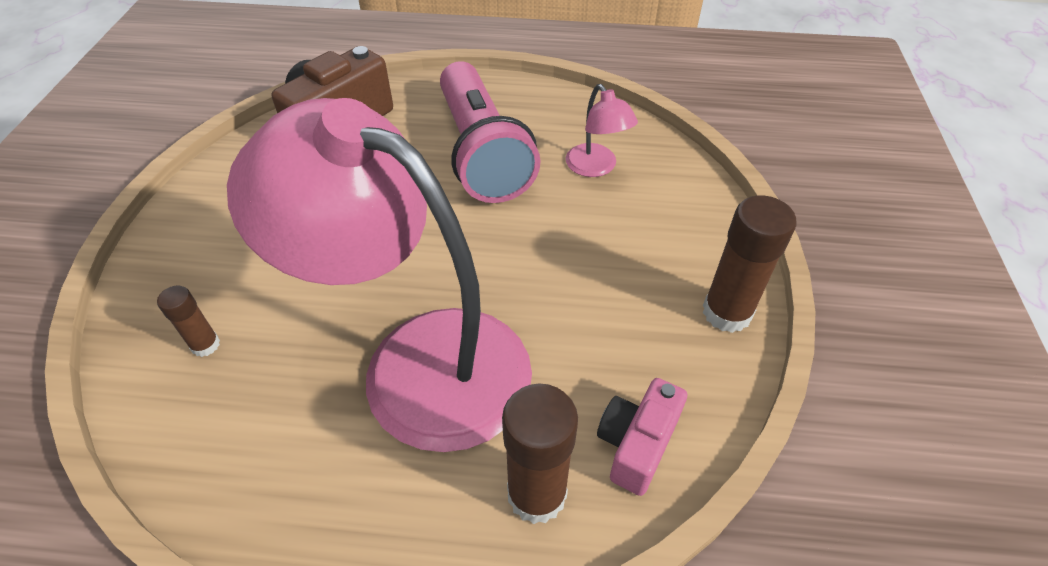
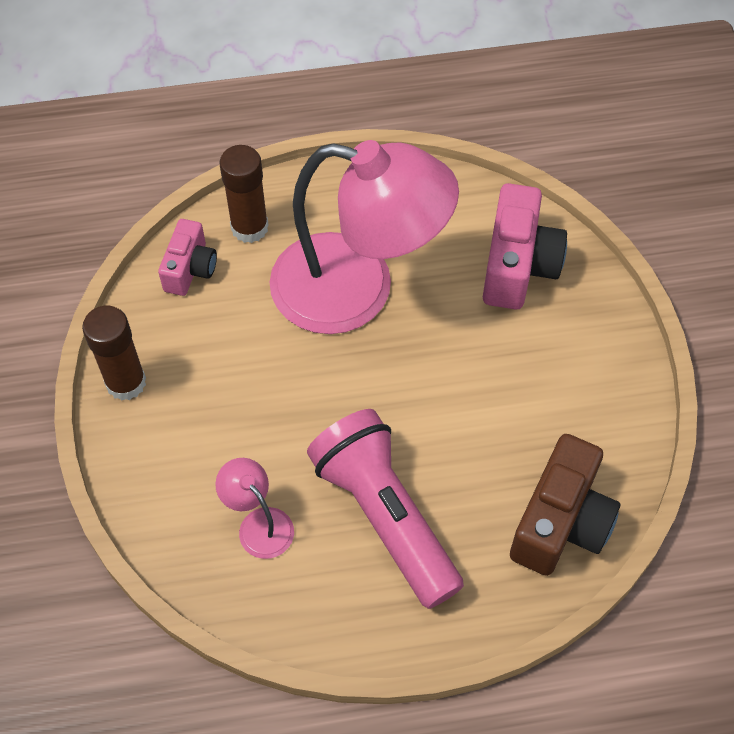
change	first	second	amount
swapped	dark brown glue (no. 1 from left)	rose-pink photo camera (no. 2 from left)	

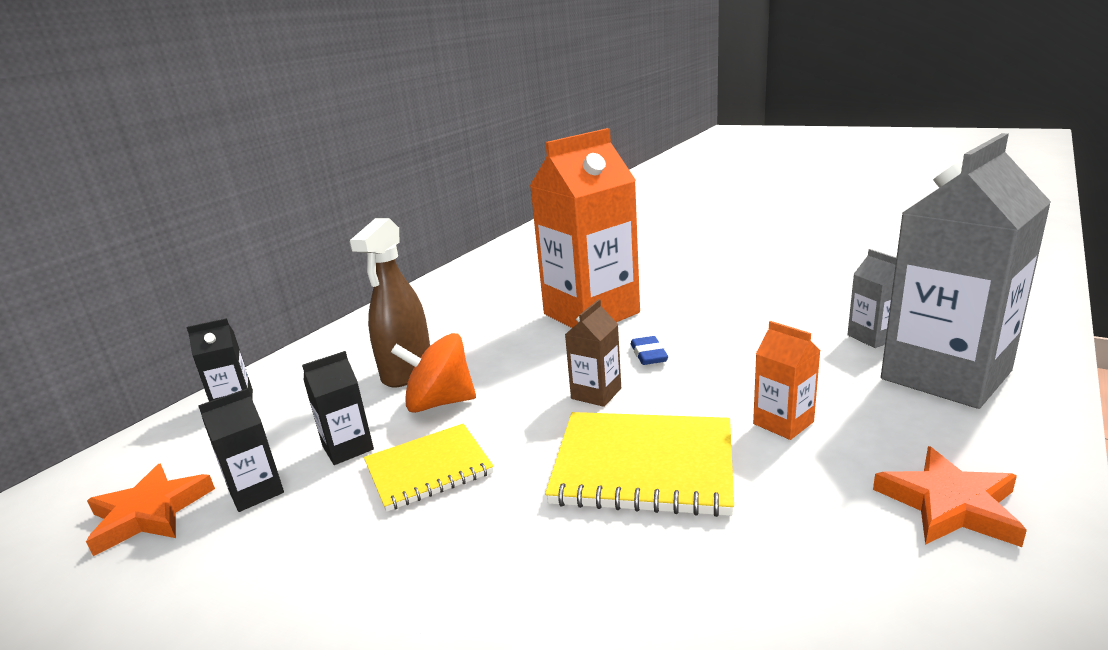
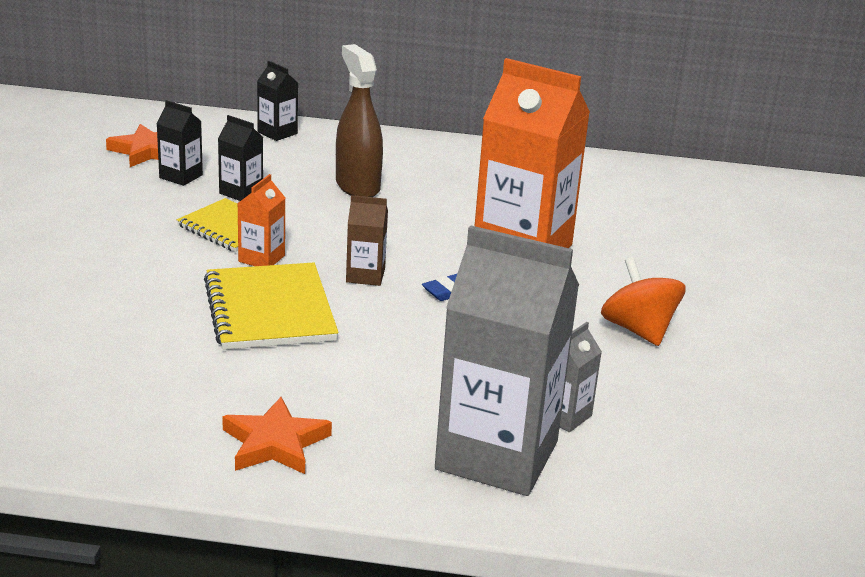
change	first	second	amount
shifted	bright orange juice carton (no. 2 from left in the first image)	bright orange juice carton (no. 1 from left)	
rotated	dark brown sprayer		75 degrees clockwise
shifted	bright orange spinning top		

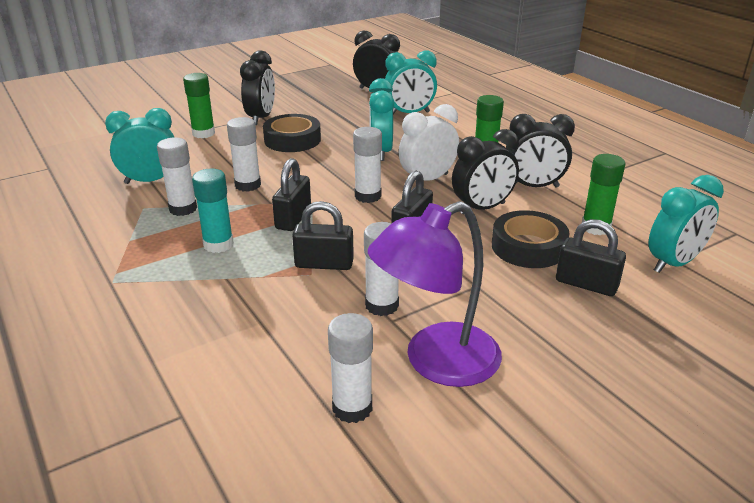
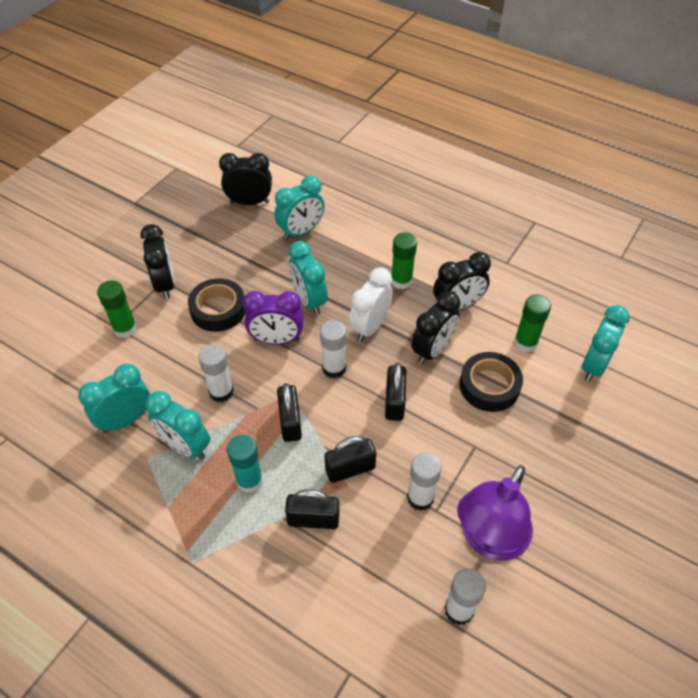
change	first	second	amount
swapped	pure white glue (no. 1 from left)	turquoise alarm clock (no. 2 from left)	
new		purple alarm clock	
shifted	black small lock (no. 4 from left in the first image)	black small lock (no. 2 from left)	

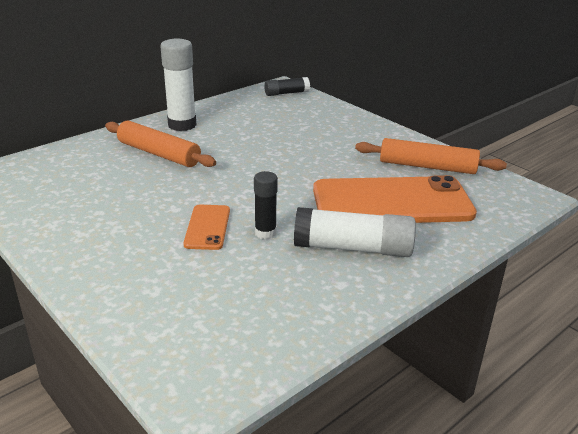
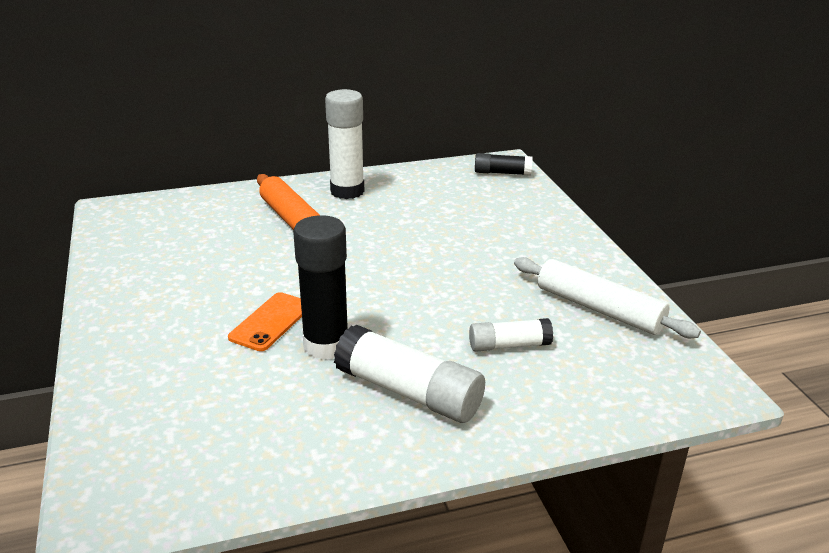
change	first	second	amount
scaled	black glue (no. 1 from left)		x1.72
swapped	bright orange mobile phone (no. 2 from left)	pure white glue (no. 3 from left)	
repainted	bright orange dough roller (no. 2 from left)	pure white dough roller	

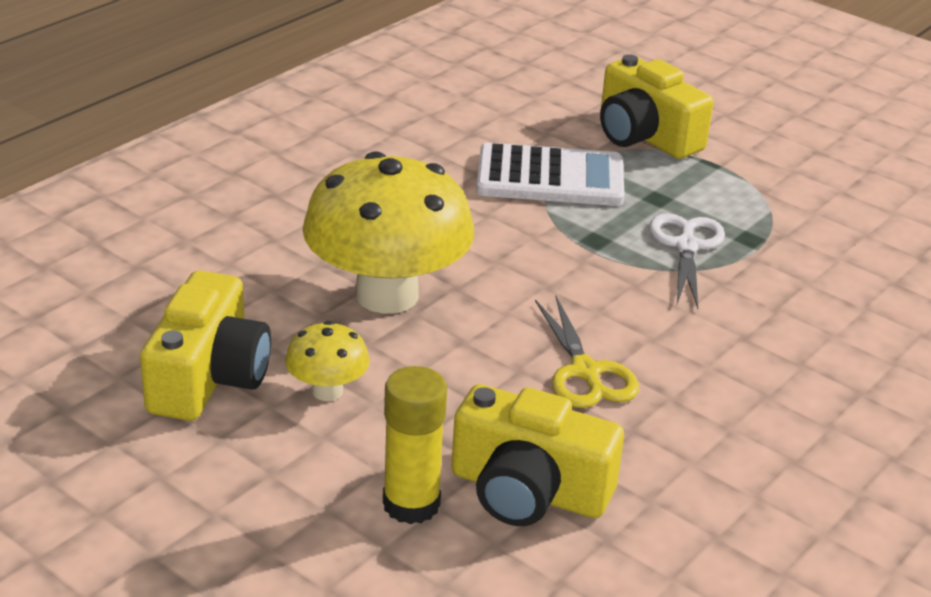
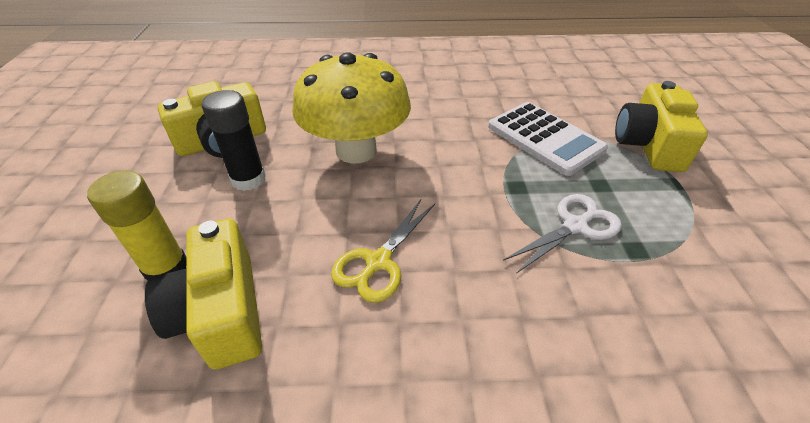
change	first	second	amount
swapped	bright yellow mushroom (no. 1 from left)	black glue	

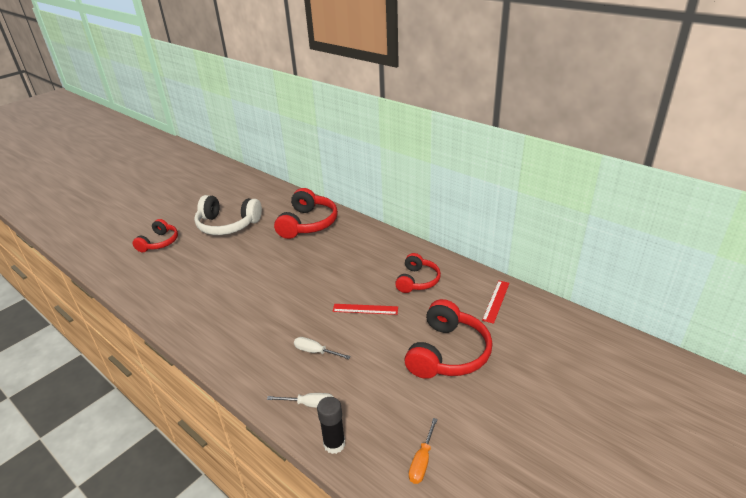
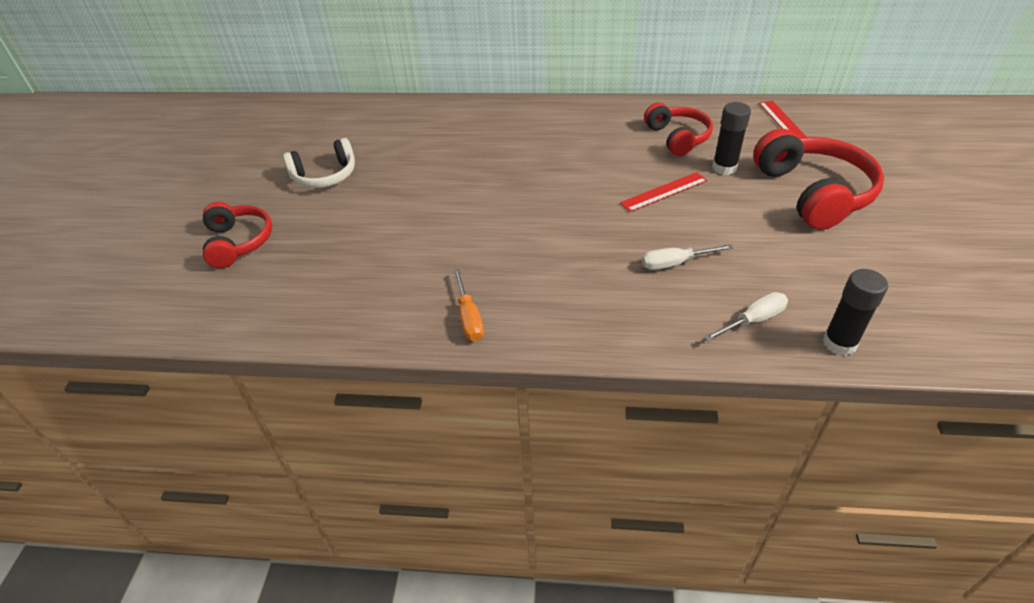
change	first	second	amount
scaled	pure white headset		x0.63
shifted	bright orange flat screwdriver		
new		black glue (no. 1 from left)	
gone	red headset (no. 2 from left)		

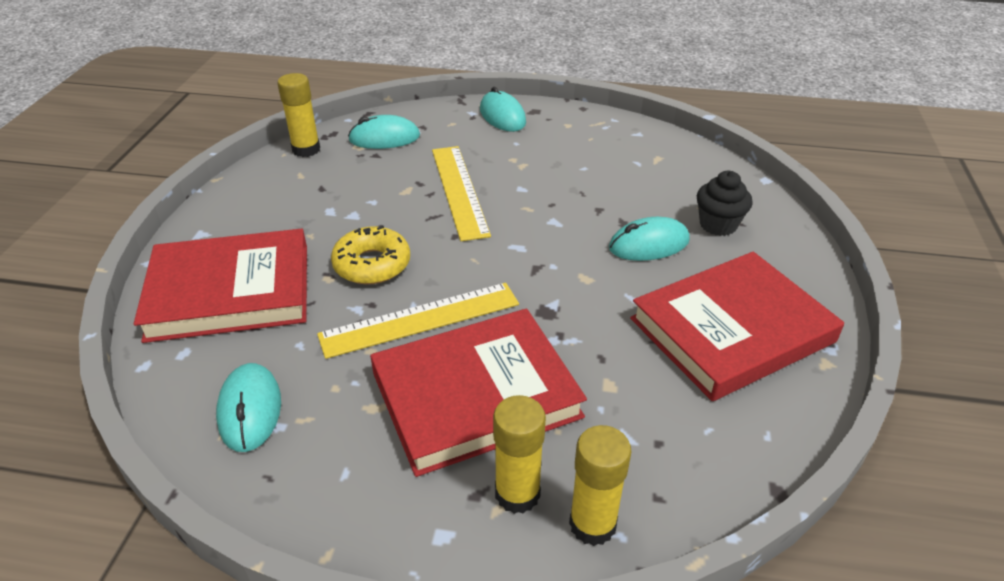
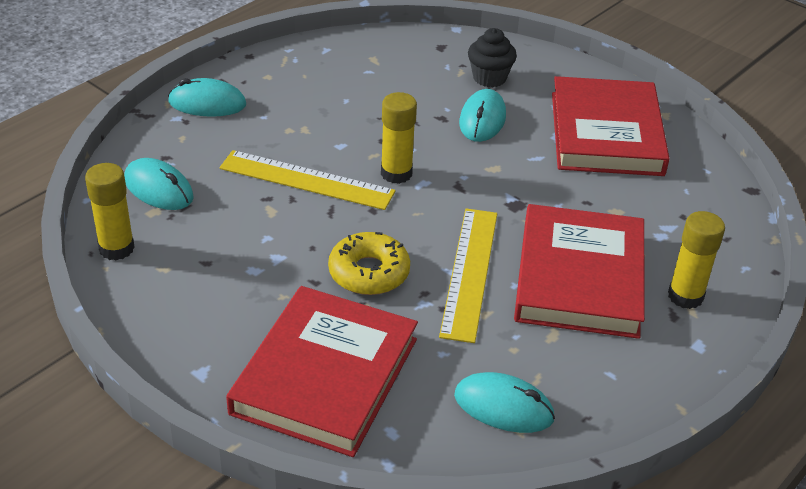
change	first	second	amount
rotated	turquoise mouse (no. 2 from left in the first image)	turquoise mouse (no. 1 from left)	75 degrees counterclockwise
shifted	bright yellow glue (no. 3 from left in the first image)	bright yellow glue (no. 2 from left)	

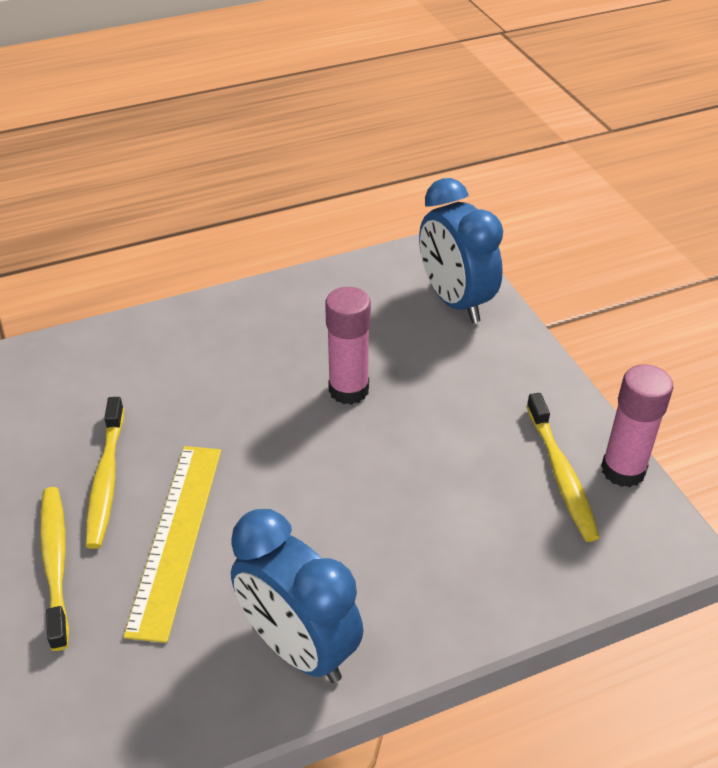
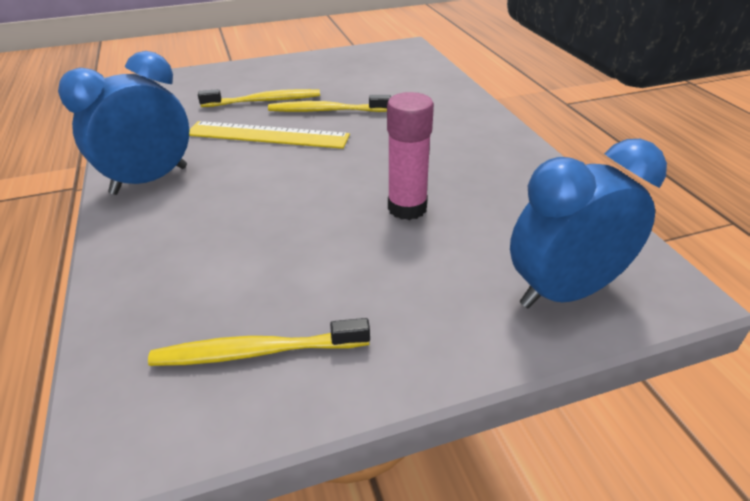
change	first	second	amount
gone	rose-pink glue (no. 2 from left)		

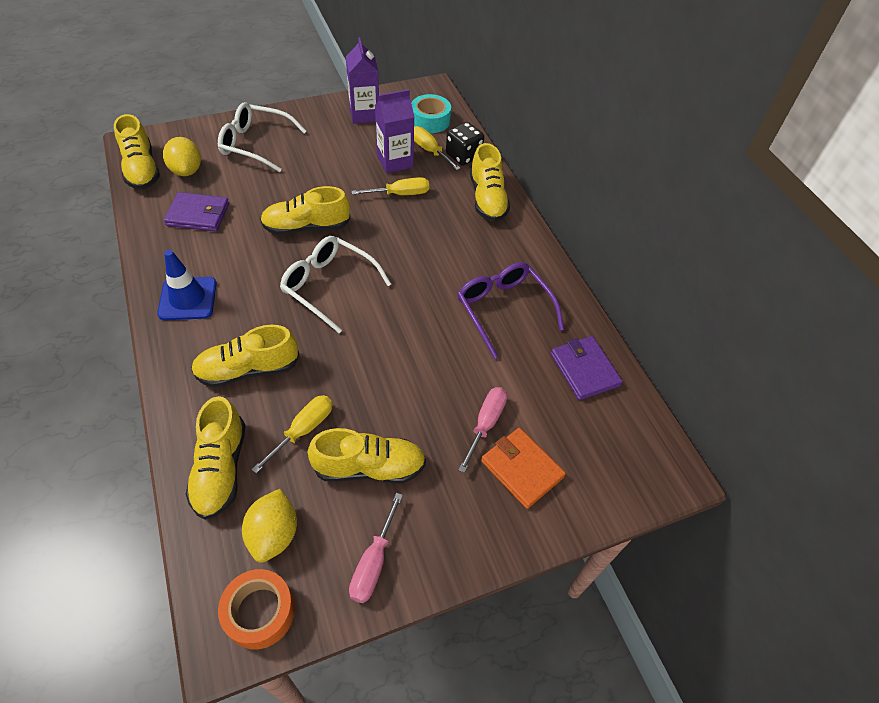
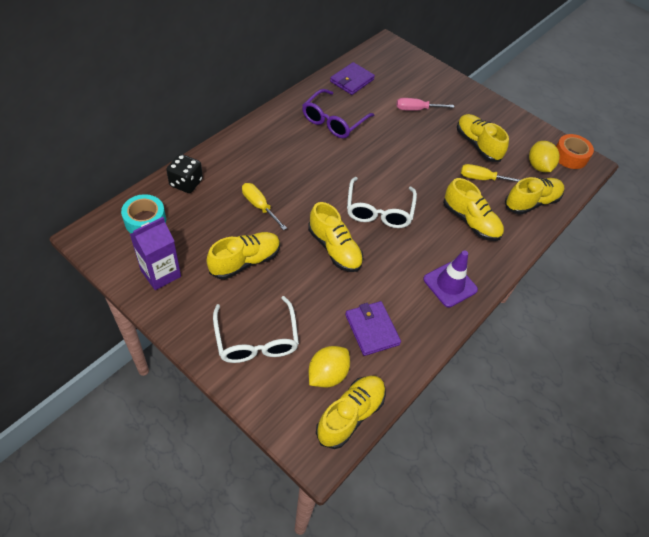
change	first	second	amount
shifted	bright yellow lace-up shoe (no. 6 from left in the first image)	bright yellow lace-up shoe (no. 1 from left)	
repainted	royal blue safety cone	purple safety cone	
rotated	bright yellow toy lemon (no. 2 from left)		75 degrees counterclockwise
gone	rose-pink flat screwdriver (no. 1 from left)		
gone	purple juice carton (no. 2 from left)		
gone	bright yellow flat screwdriver (no. 3 from left)		
gone	bright orange card wallet		

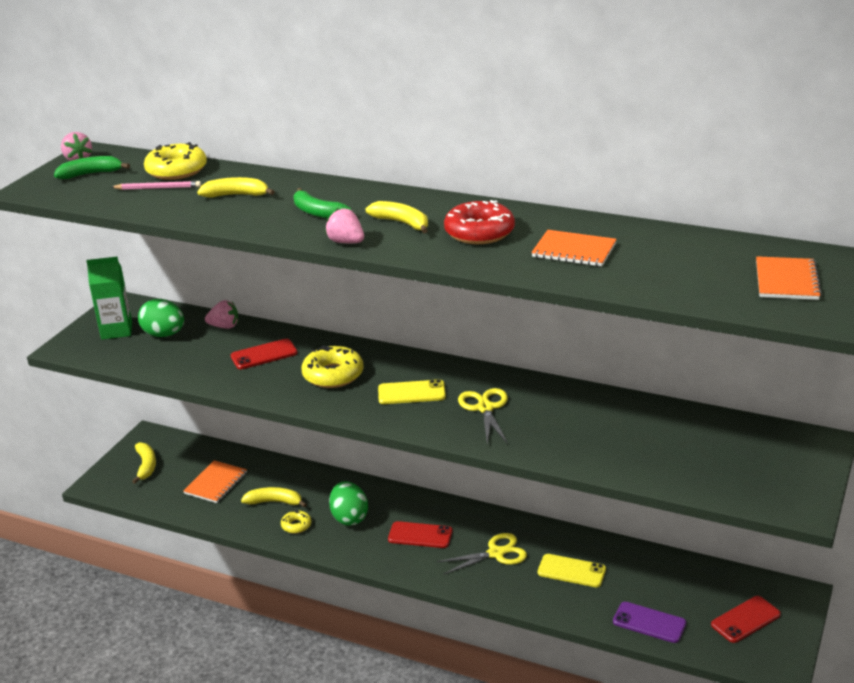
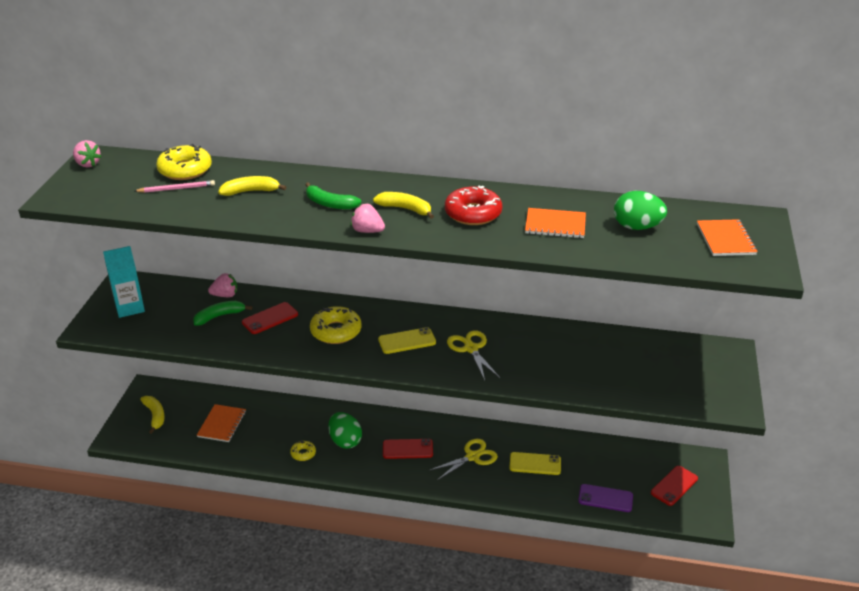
change	first	second	amount
repainted	leaf-green juice carton	turquoise juice carton	
shifted	leaf-green banana fruit (no. 1 from left)		
shifted	leaf-green egg shape (no. 1 from left in the first image)	leaf-green egg shape (no. 2 from left)	
gone	bright yellow banana fruit (no. 3 from left)		

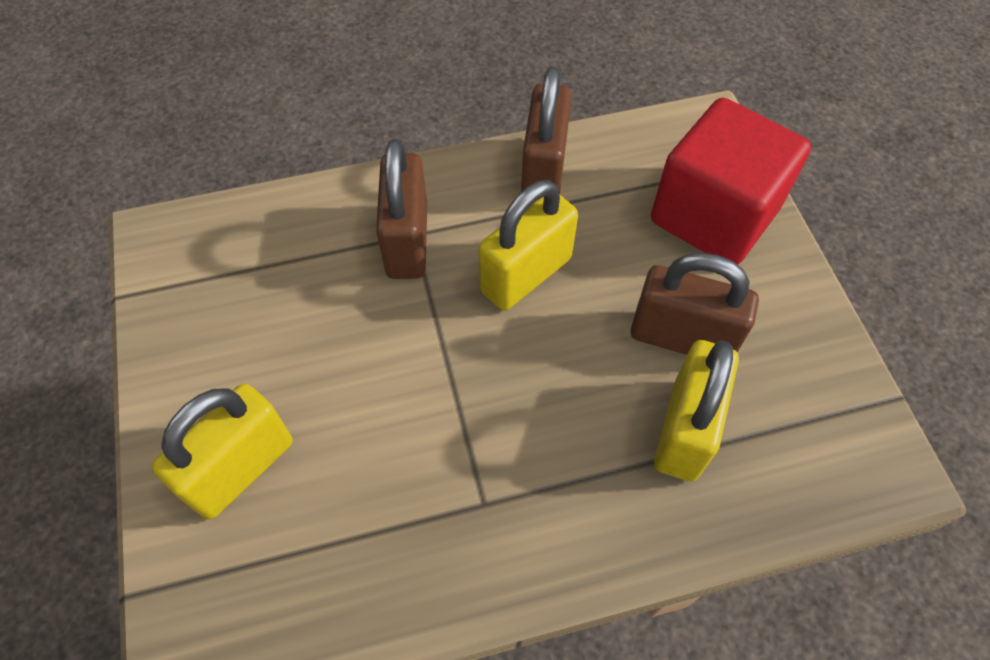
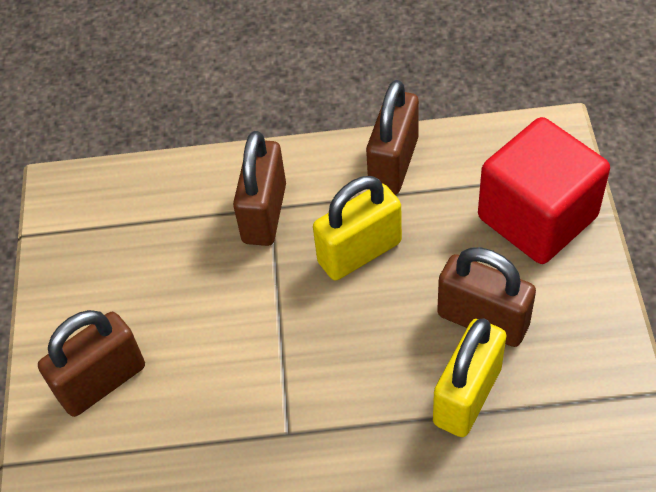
change	first	second	amount
repainted	bright yellow small lock (no. 1 from left)	dark brown small lock (no. 1 from left)	

